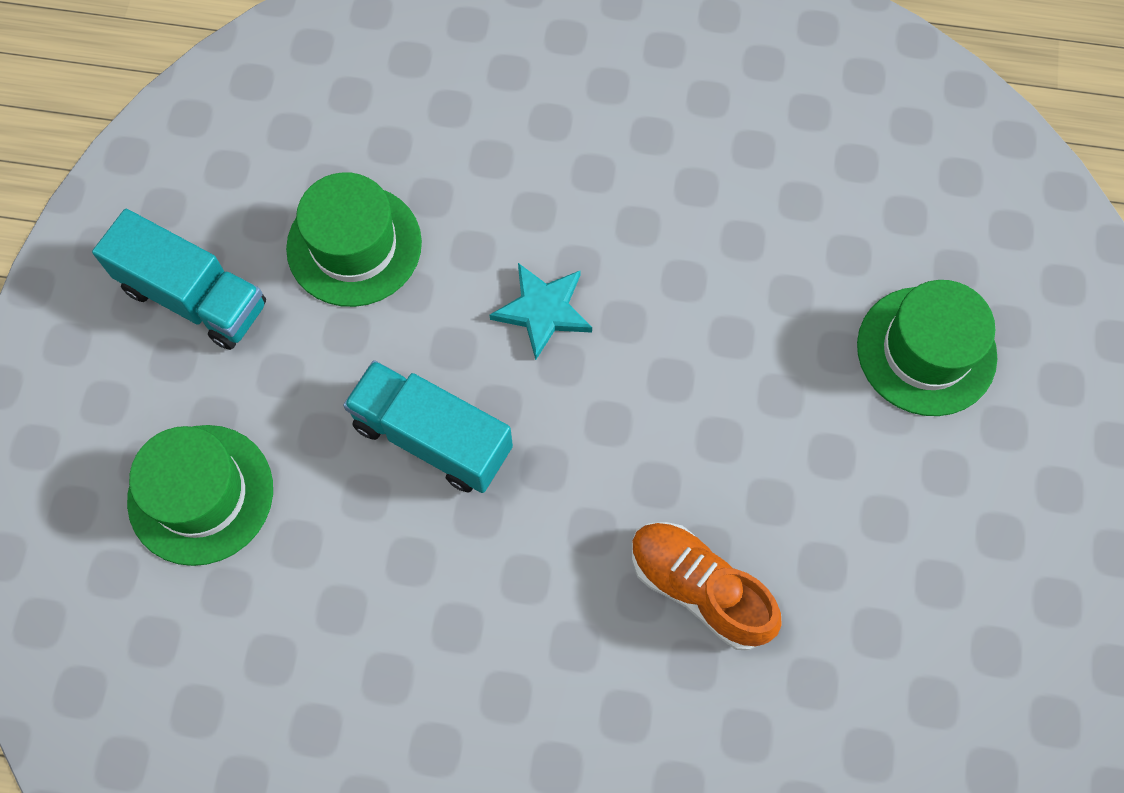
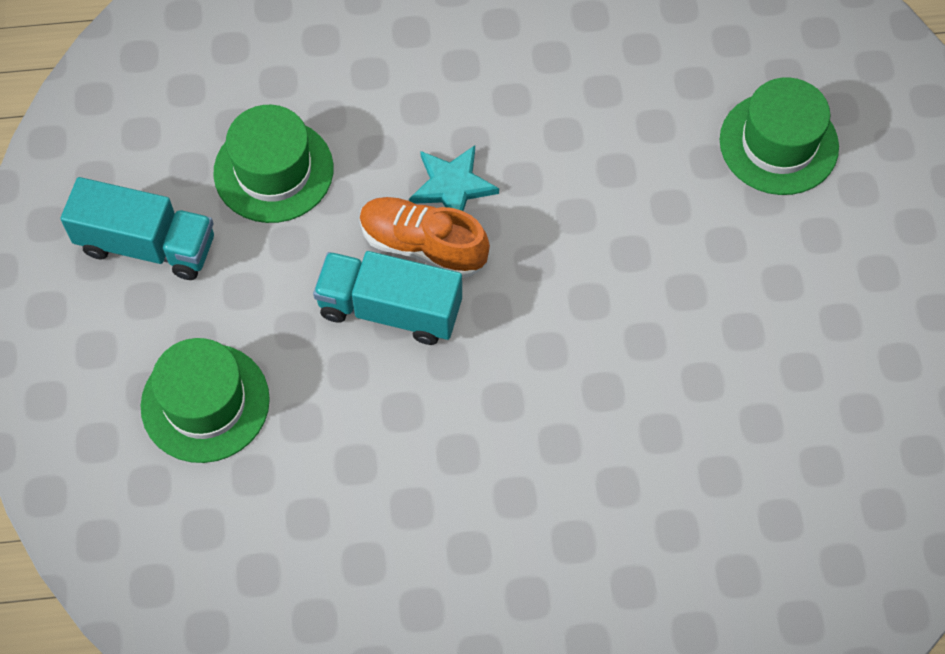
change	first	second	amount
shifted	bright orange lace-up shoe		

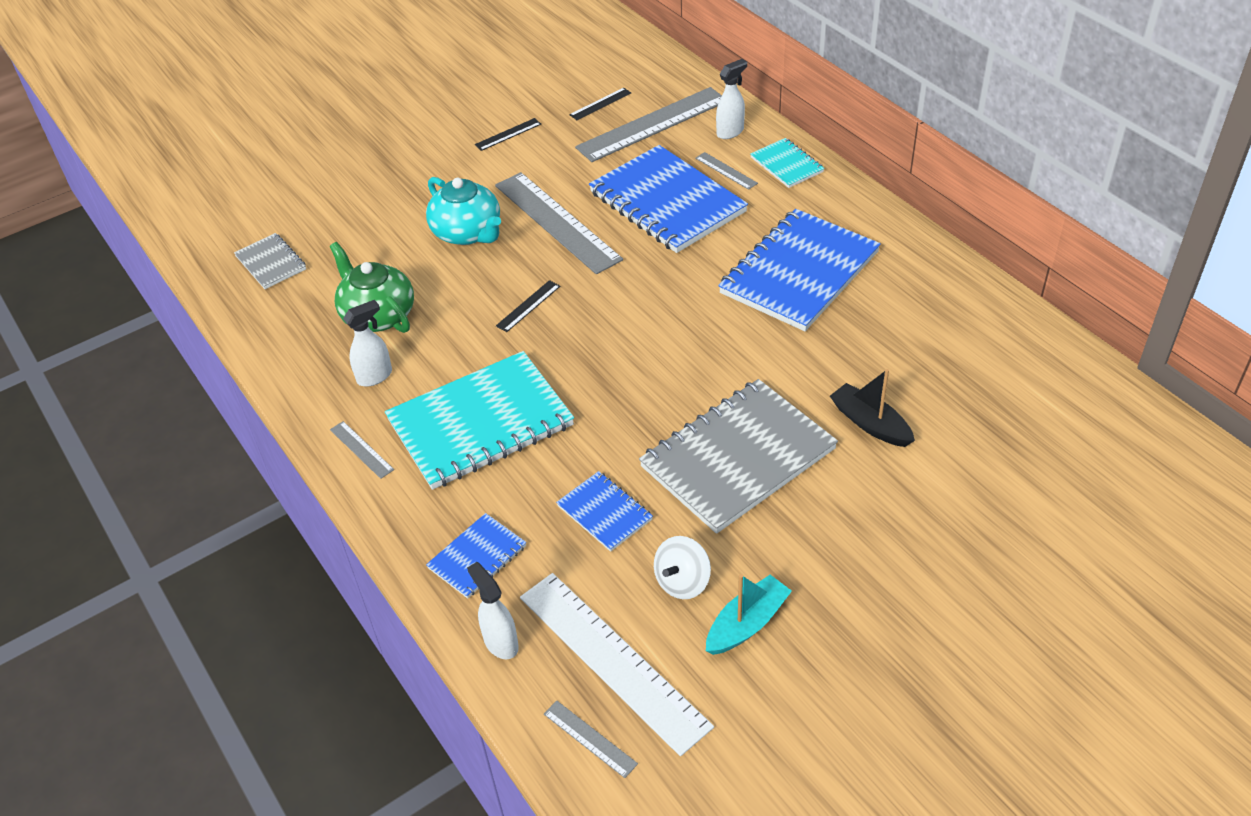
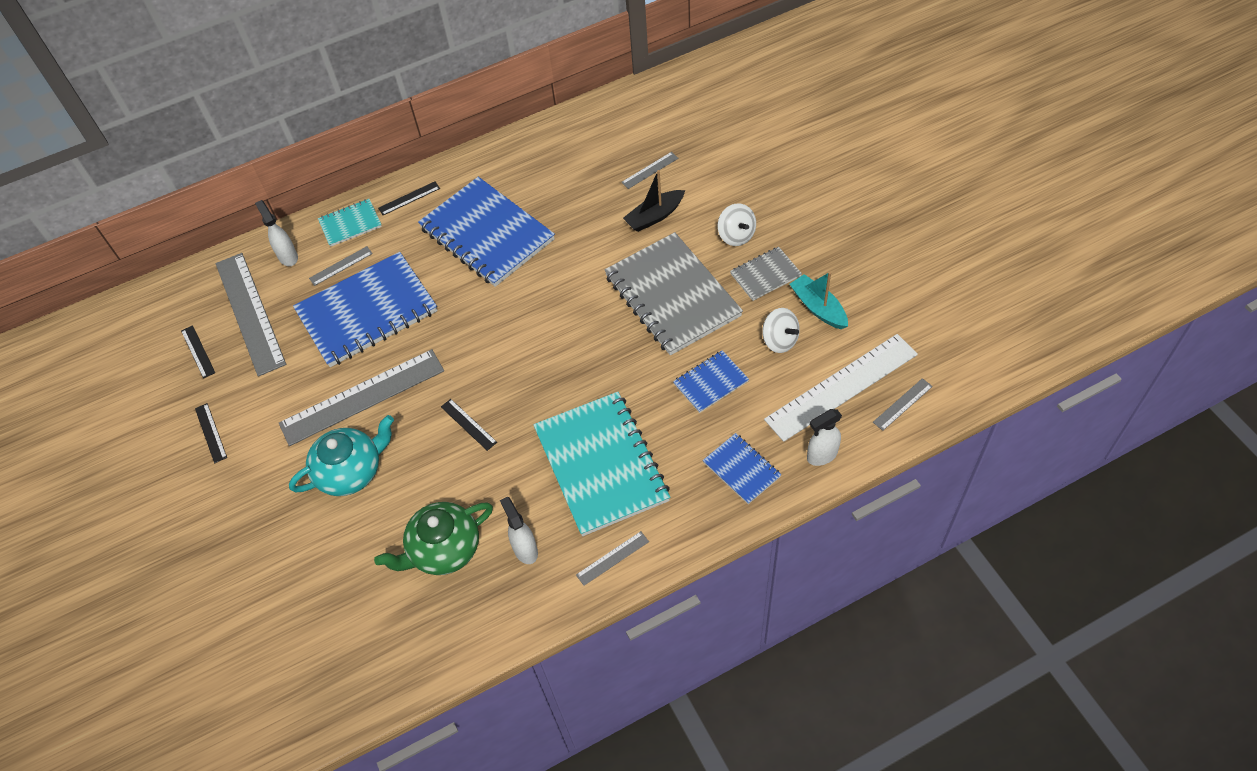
change	first	second	amount
new		black measuring stick (no. 3 from left)	
new		gray measuring stick (no. 5 from left)	
new		pure white spinning top (no. 1 from left)	
shifted	gray exercise book (no. 1 from left in the first image)	gray exercise book (no. 2 from left)	

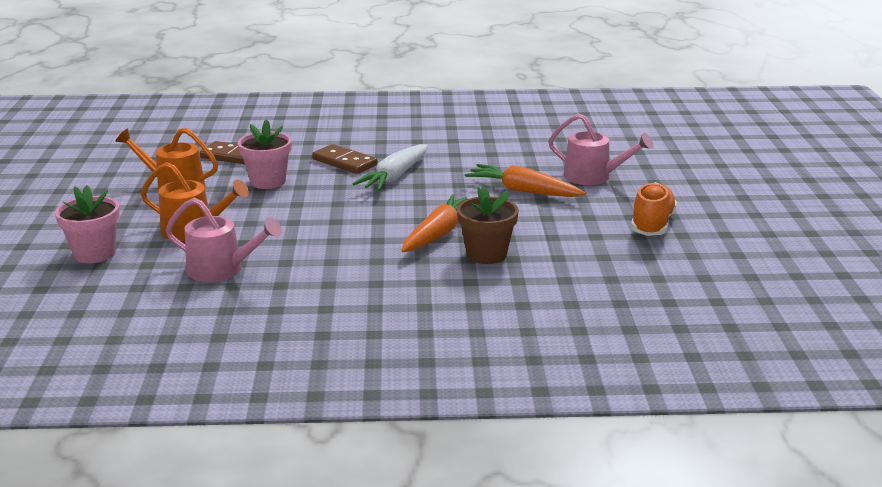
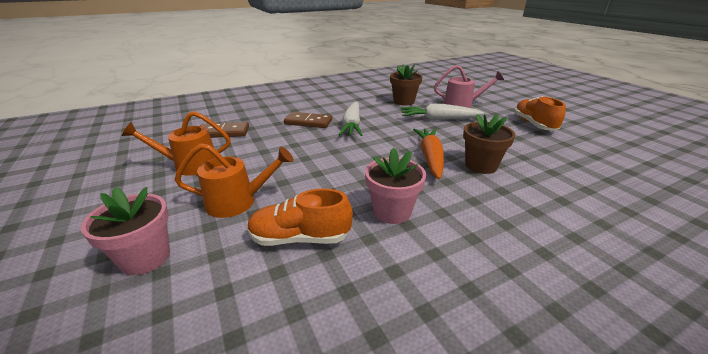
change	first	second	amount
swapped	rose-pink sprinkling can (no. 1 from left)	bright orange lace-up shoe (no. 1 from left)	
shifted	rose-pink plant pot (no. 2 from left)		
new		dark brown plant pot (no. 1 from left)	
repainted	bright orange root vegetable (no. 2 from left)	pure white root vegetable (no. 2 from left)	

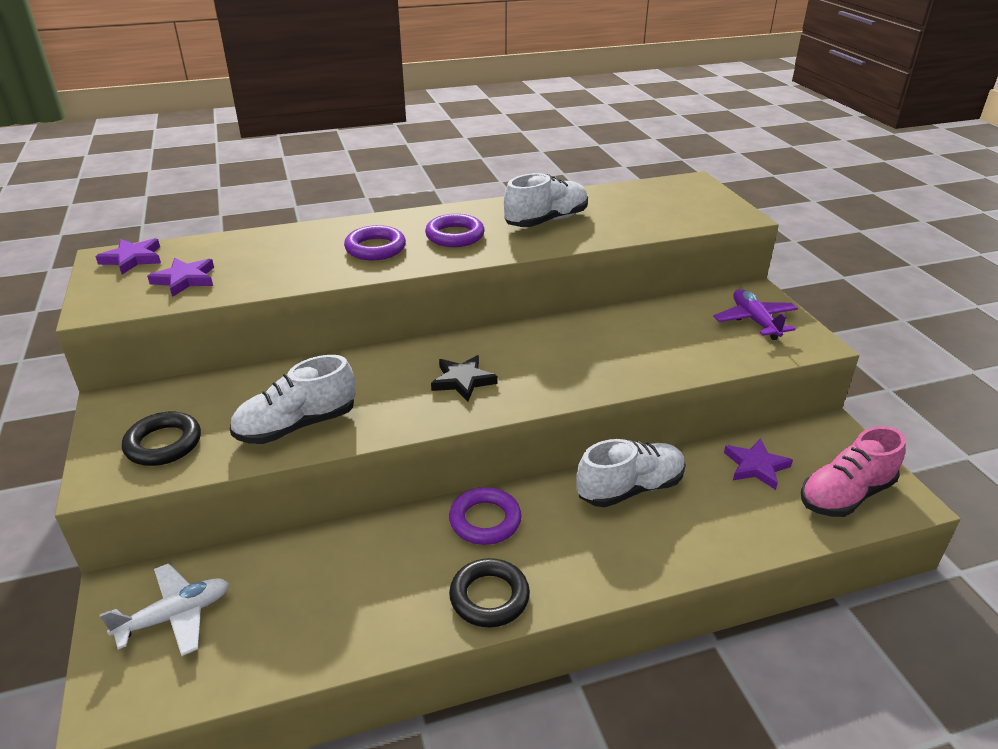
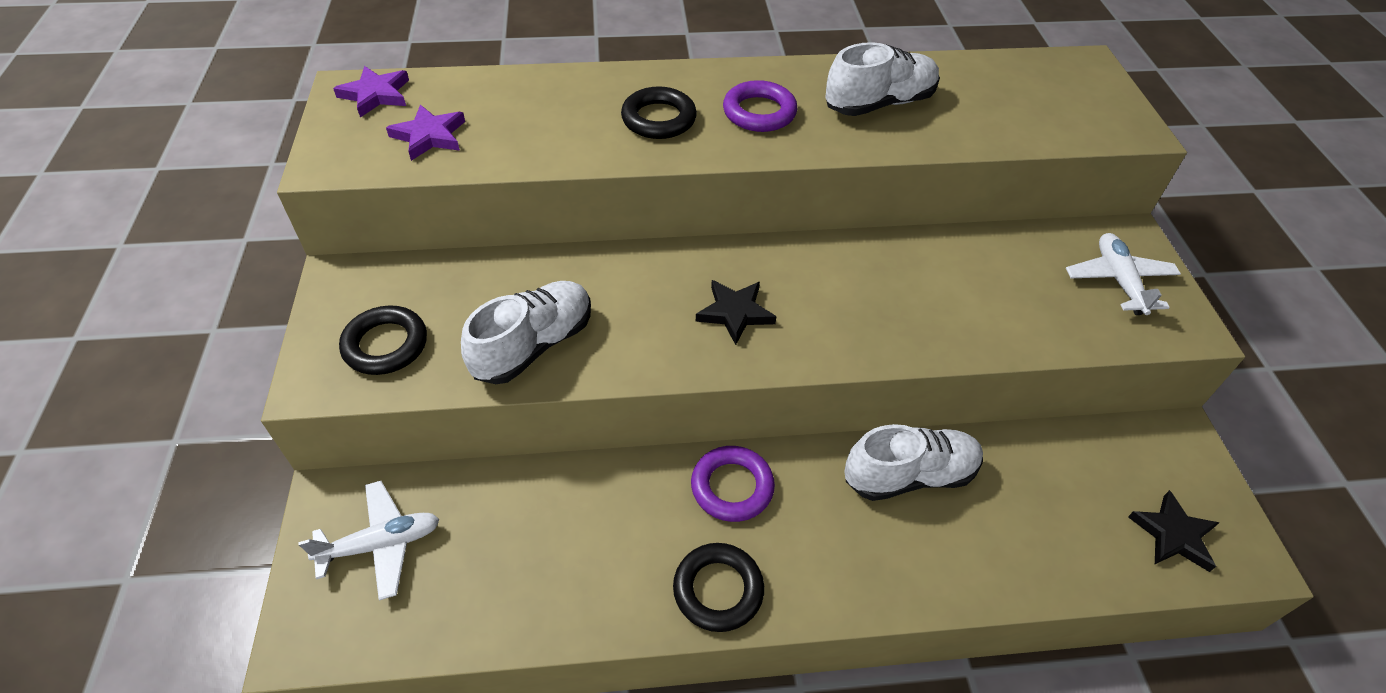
change	first	second	amount
rotated	pure white lace-up shoe (no. 1 from left)		150 degrees clockwise
repainted	purple torus (no. 1 from left)	black torus (no. 2 from left)	
repainted	purple toy plane	pure white toy plane (no. 2 from left)	
swapped	rose-pink lace-up shoe	black star shape (no. 2 from left)	
gone	purple star shape (no. 3 from left)		

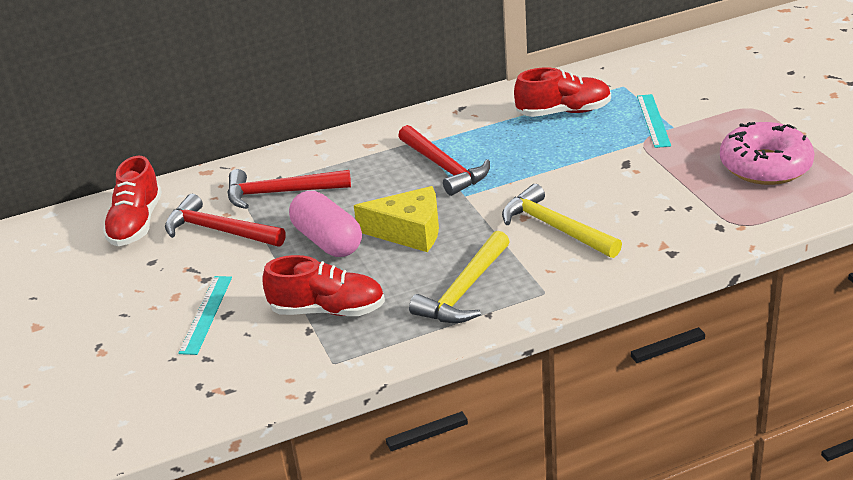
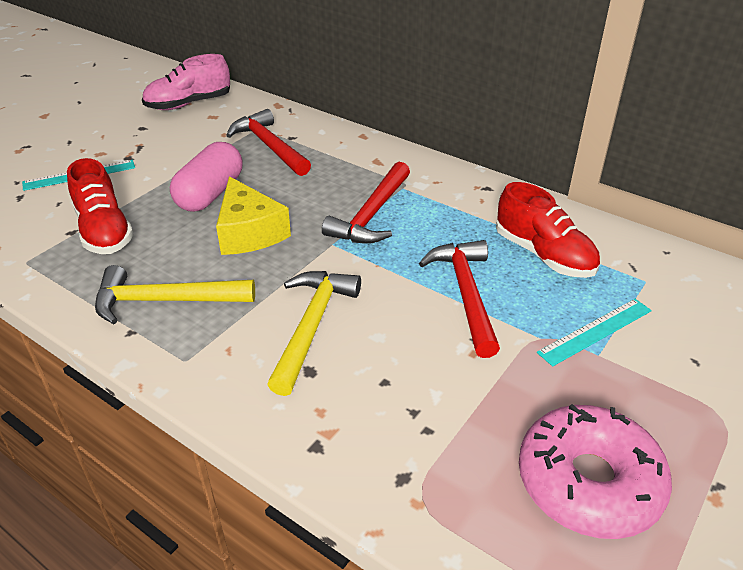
change	first	second	amount
repainted	red lace-up shoe (no. 1 from left)	rose-pink lace-up shoe	
shifted	red carpenter's hammer (no. 1 from left in the first image)	red carpenter's hammer (no. 3 from left)	

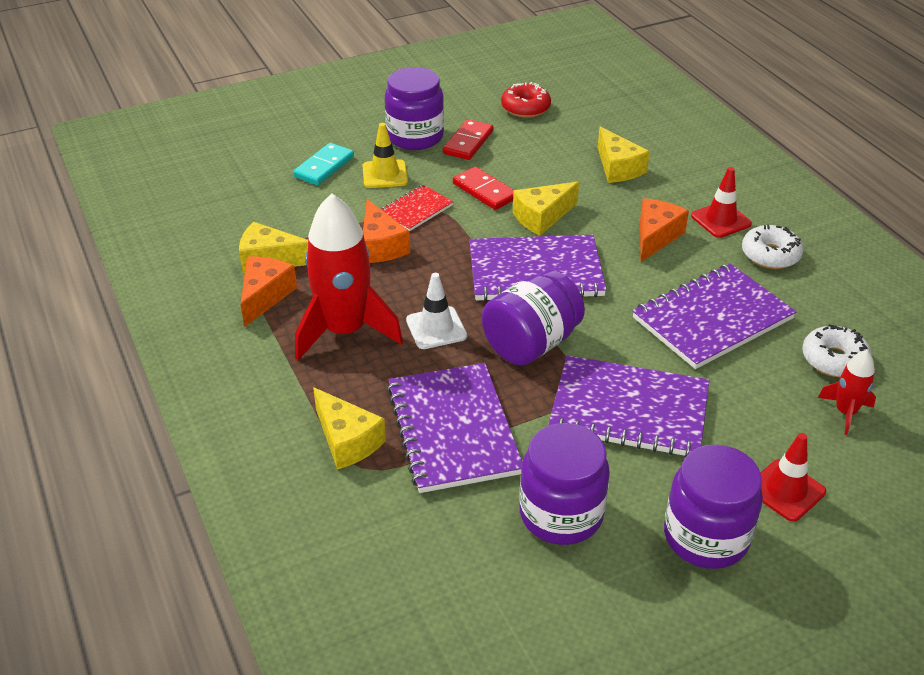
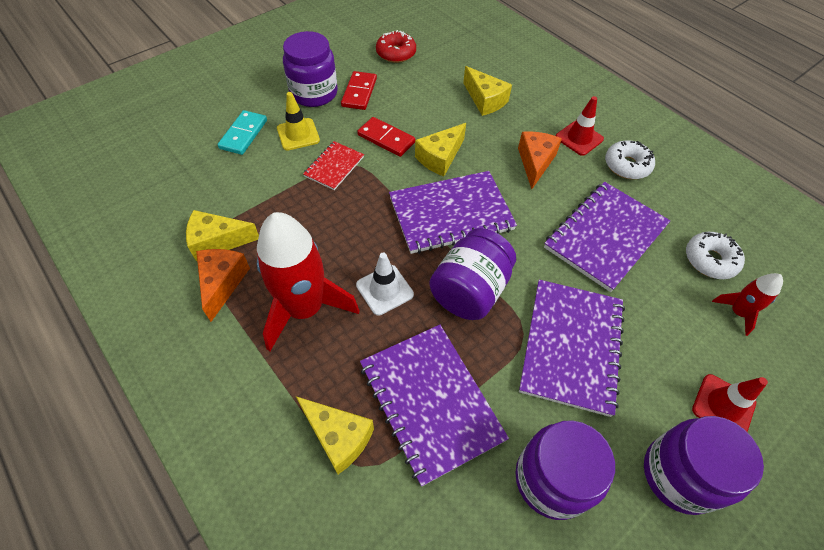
change	first	second	amount
rotated	purple exercise book (no. 3 from left)		75 degrees counterclockwise
gone	bright orange piece of cheese (no. 2 from left)		

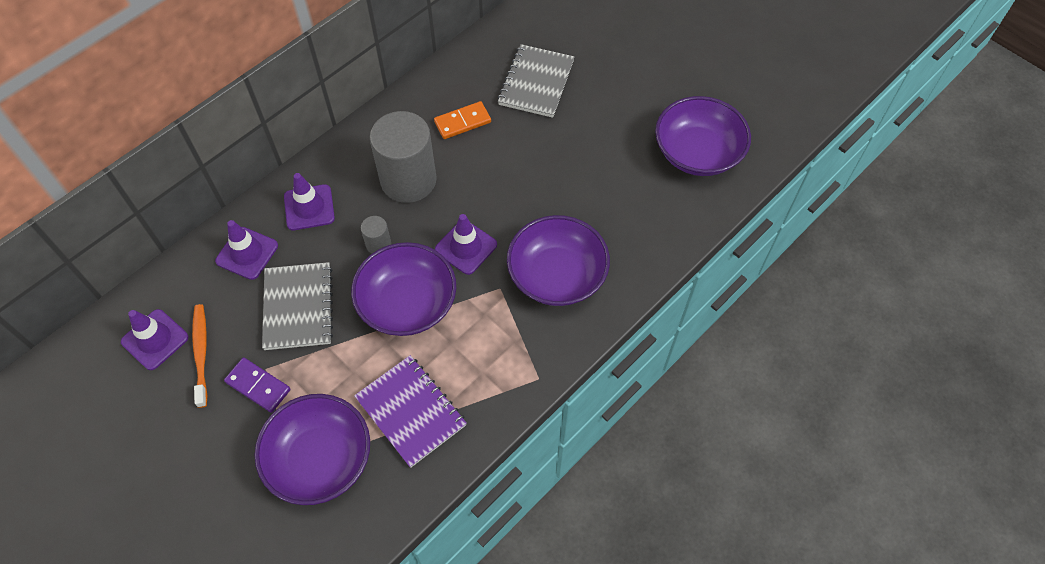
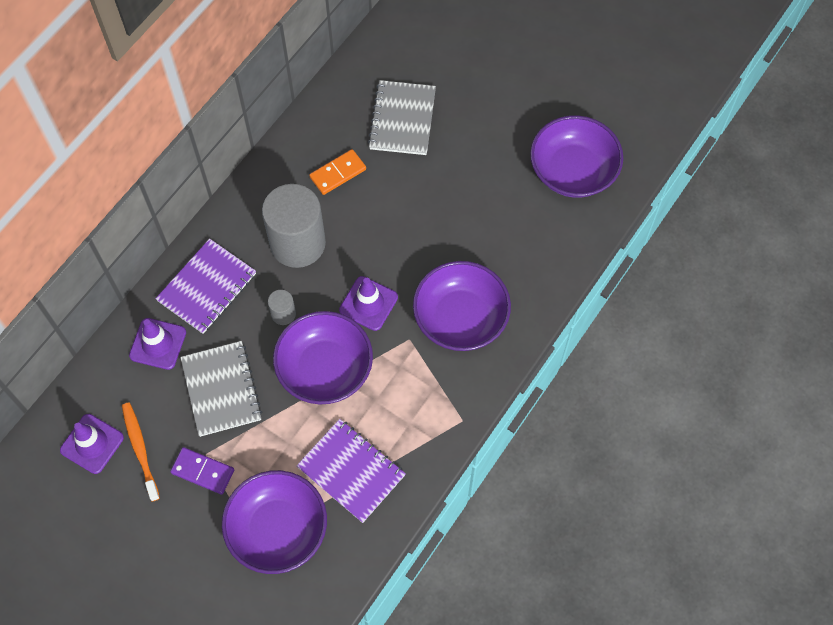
change	first	second	amount
swapped	purple safety cone (no. 3 from left)	purple exercise book (no. 1 from left)	

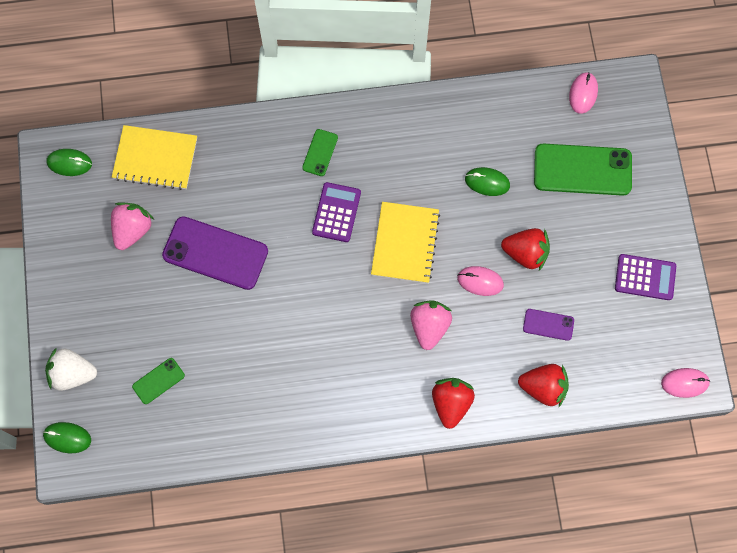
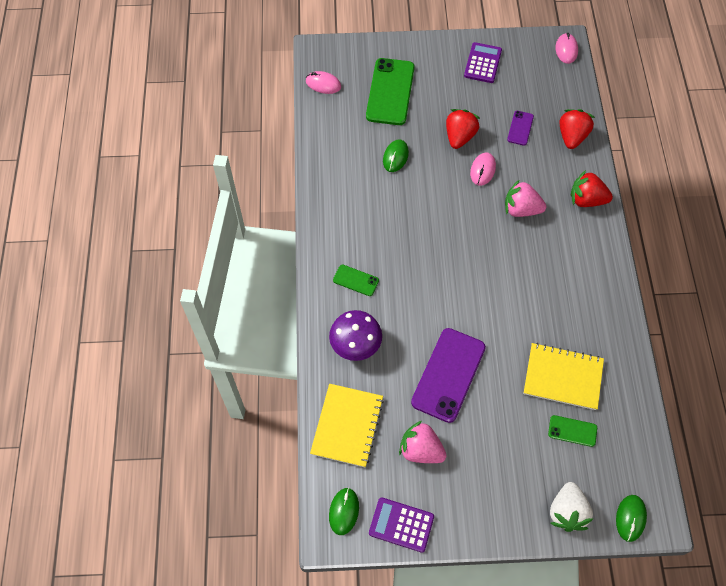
change	first	second	amount
new		purple mushroom	
shifted	purple pocket calculator (no. 1 from left)		
shifted	bright yellow exercise book (no. 2 from left)		
rotated	leaf-green mobile phone (no. 1 from left in the first image)	leaf-green mobile phone (no. 3 from left)	45 degrees counterclockwise

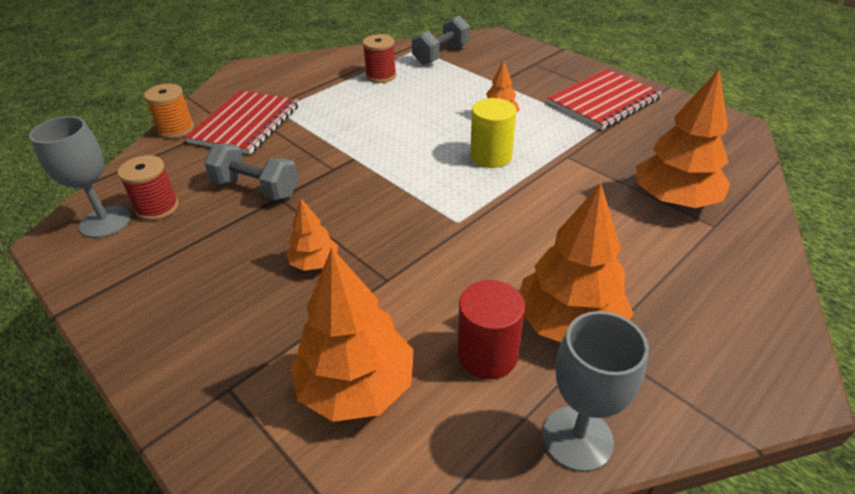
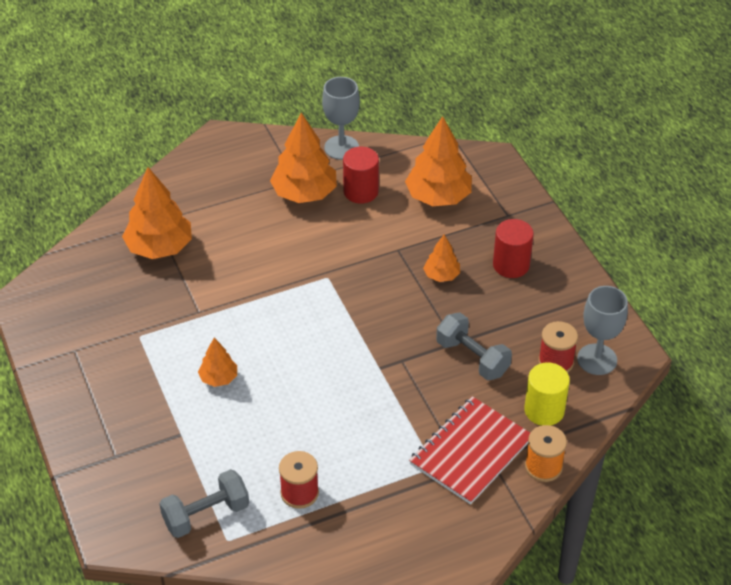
change	first	second	amount
new		red solid cylinder (no. 2 from left)	
shifted	bright yellow solid cylinder		
gone	red exercise book (no. 2 from left)		

